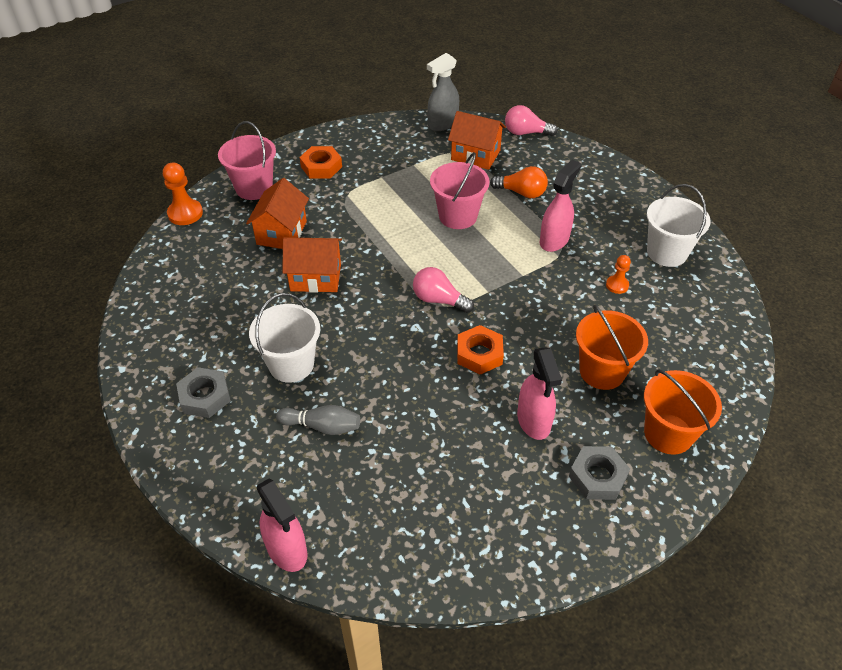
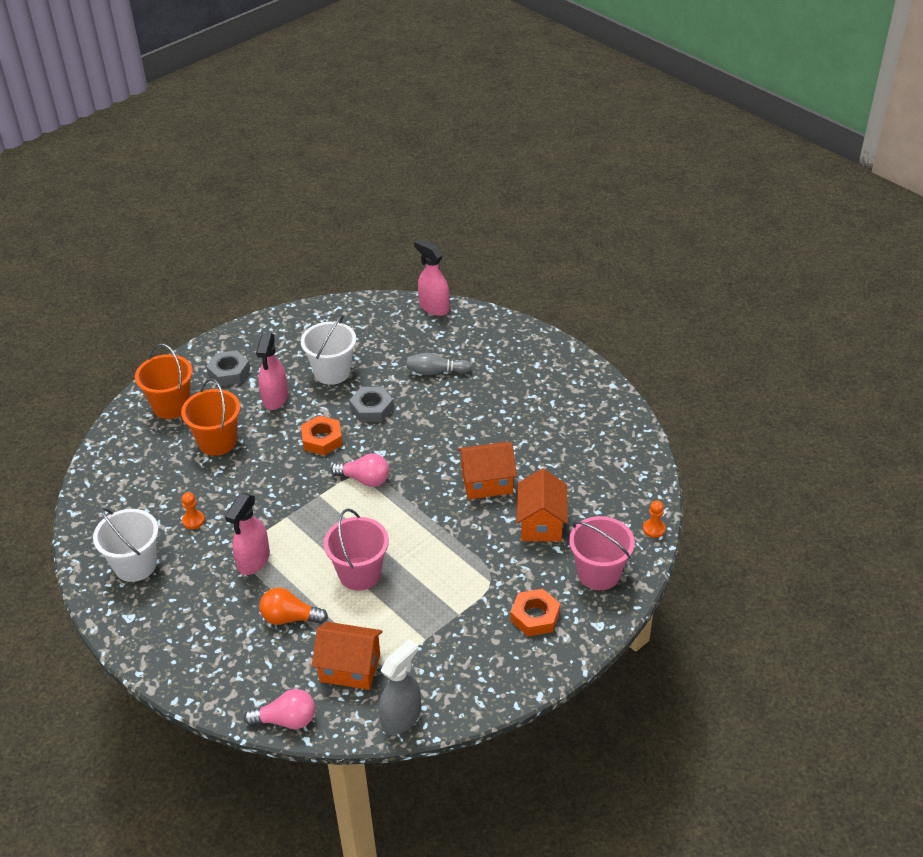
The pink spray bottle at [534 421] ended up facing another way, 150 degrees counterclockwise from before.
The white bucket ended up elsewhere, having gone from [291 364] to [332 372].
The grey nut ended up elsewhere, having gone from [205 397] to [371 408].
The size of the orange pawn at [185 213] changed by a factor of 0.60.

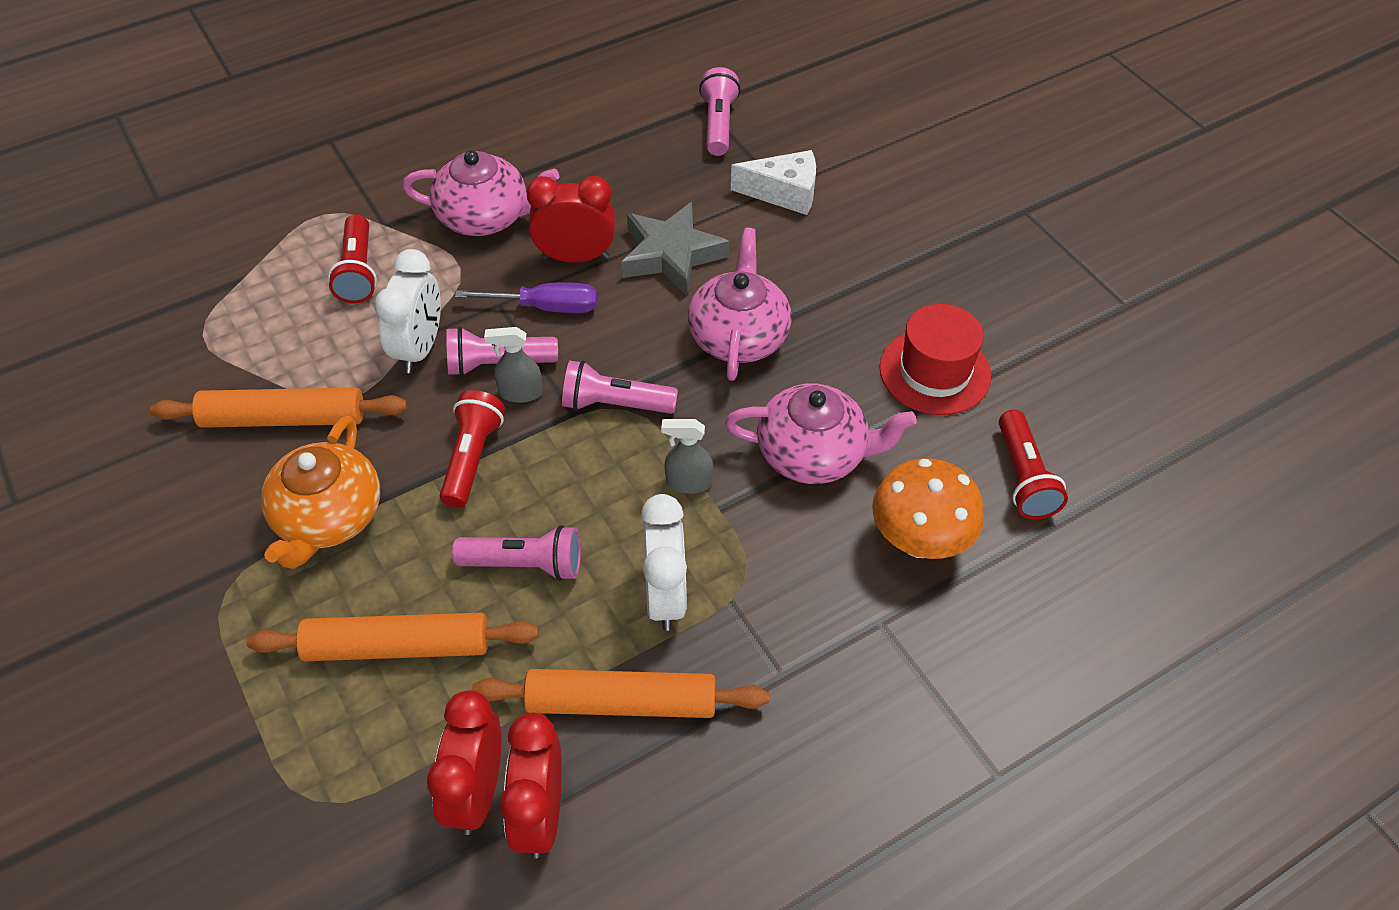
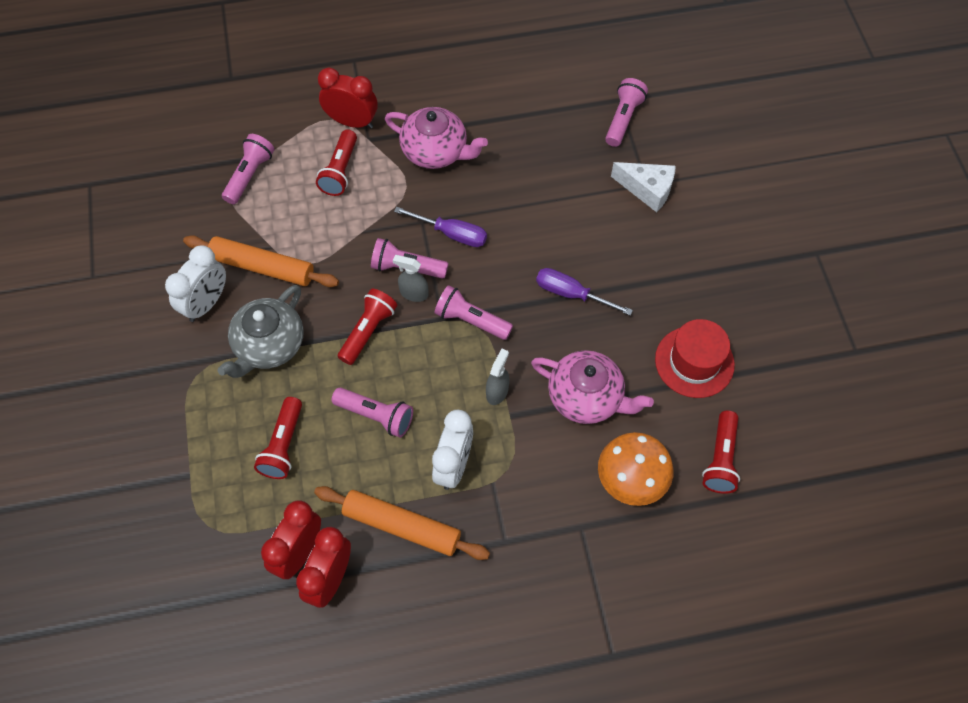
The white clock ended up elsewhere, having gone from [419 348] to [206 303].
What was the orange teapot at [328 517] turned into the grey teapot at [269 345].
The second view gained the pink flashlight at [249 175].
Where the orange rolling pin stood at [398 646], the red flashlight came to stand at [283 445].
The red clock ended up elsewhere, having gone from [575 257] to [352 122].
The grey spray bottle at [688 482] ended up facing another way, 90 degrees clockwise from before.
Where the pink teapot stood at [738 336], the purple screwdriver came to stand at [571 294].
The second view lost the grey star at [671 255].

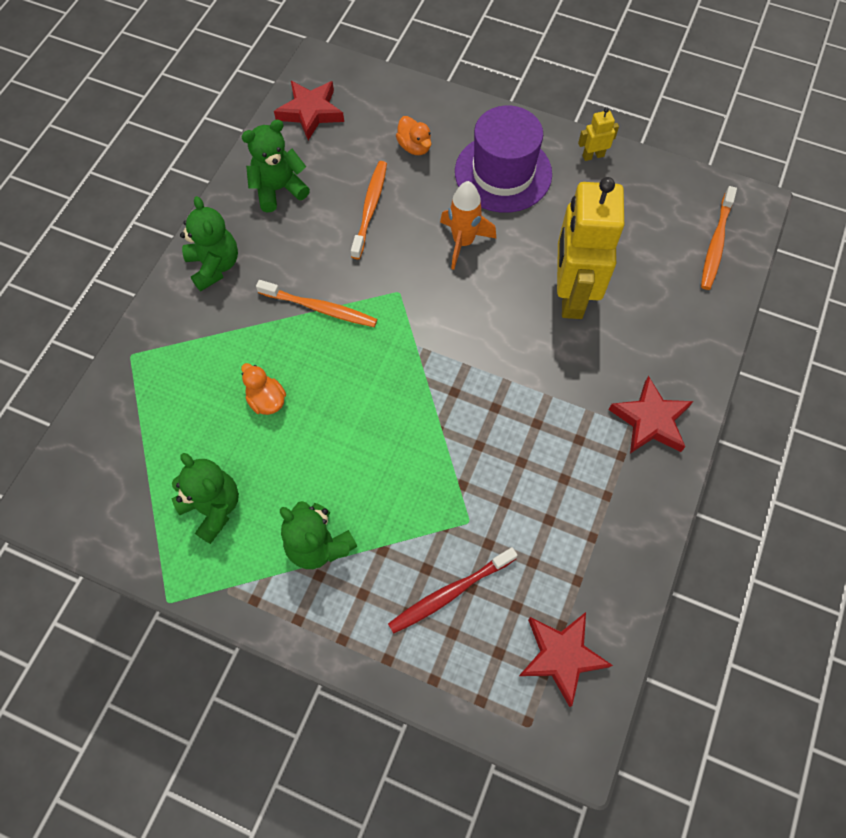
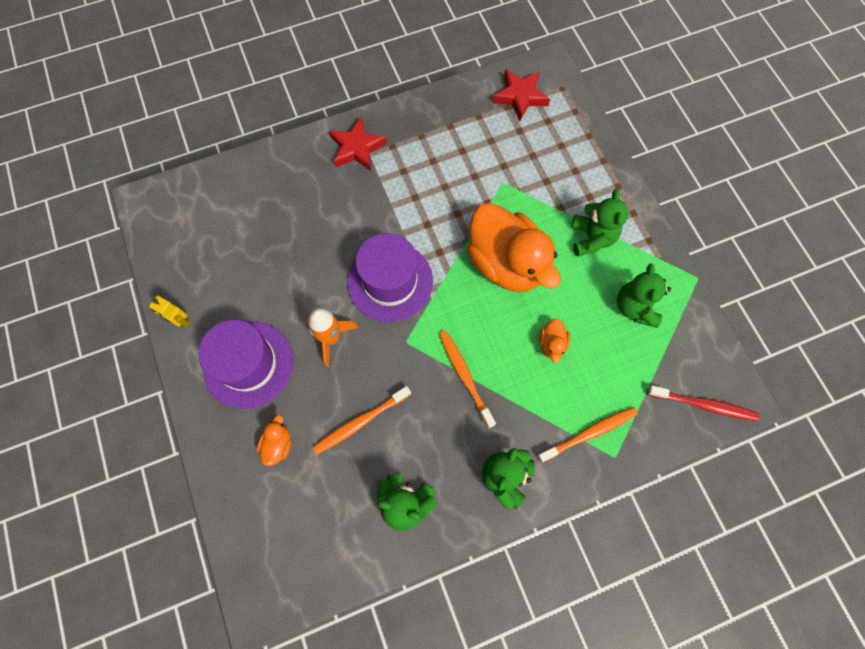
The second view gained the purple hat at [390 281].
The second view gained the orange duck at [506 263].
The orange toothbrush ended up elsewhere, having gone from [716 244] to [589 433].
The red toothbrush ended up elsewhere, having gone from [449 593] to [704 405].
The second view lost the red star at [311 112].
The second view lost the yellow robot at [571 294].

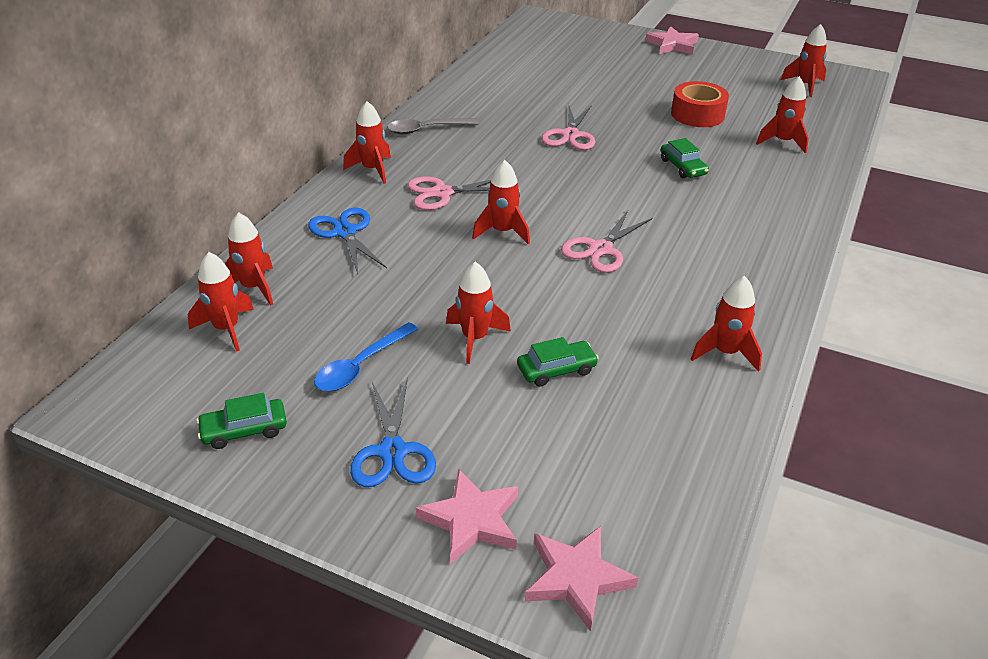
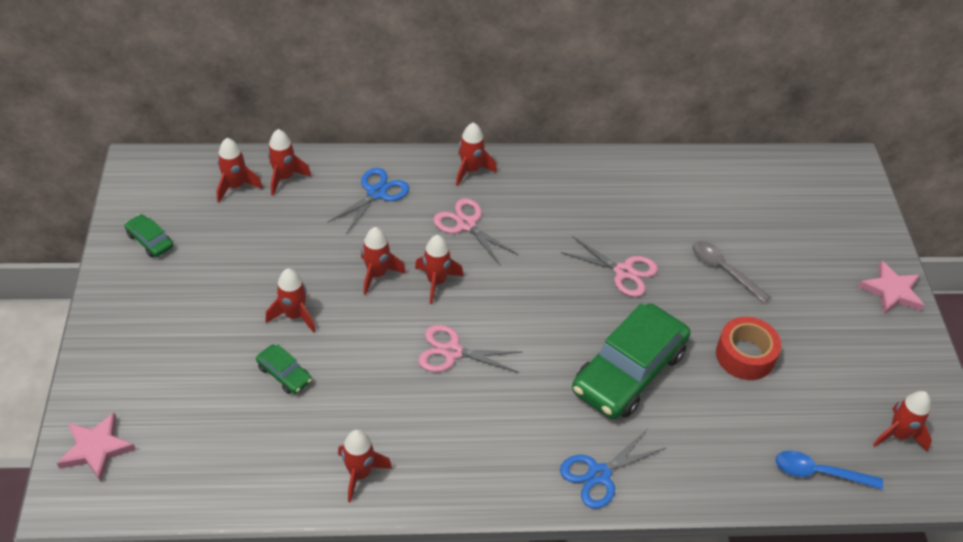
The red rocket ended up elsewhere, having gone from [782 142] to [377 274].
The blue scissors ended up elsewhere, having gone from [392 451] to [599 474].
The pink scissors at [570 135] ended up facing another way, 135 degrees counterclockwise from before.
The size of the green car at [683 167] changed by a factor of 2.29.
The grey spoon ended up elsewhere, having gone from [426 129] to [723 270].
The blue spoon ended up elsewhere, having gone from [361 366] to [818 472].
The second view lost the pink star at [472 520].

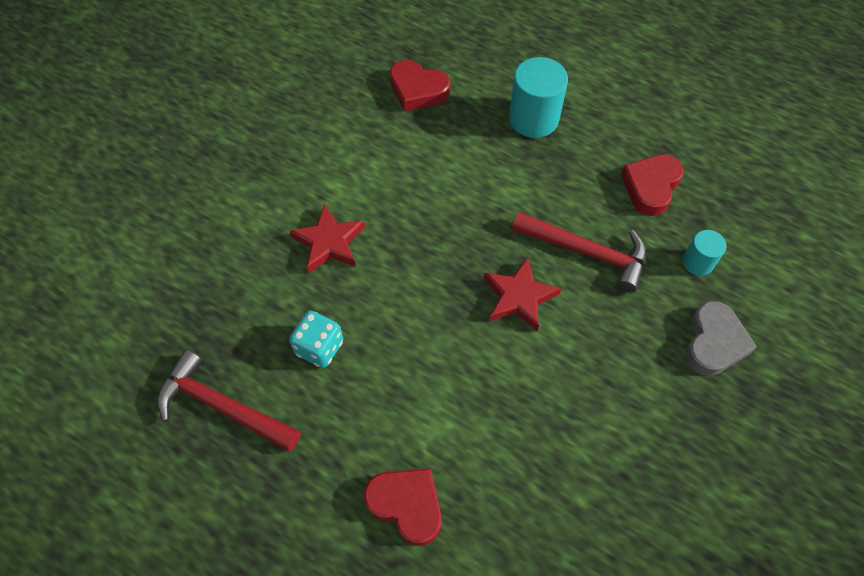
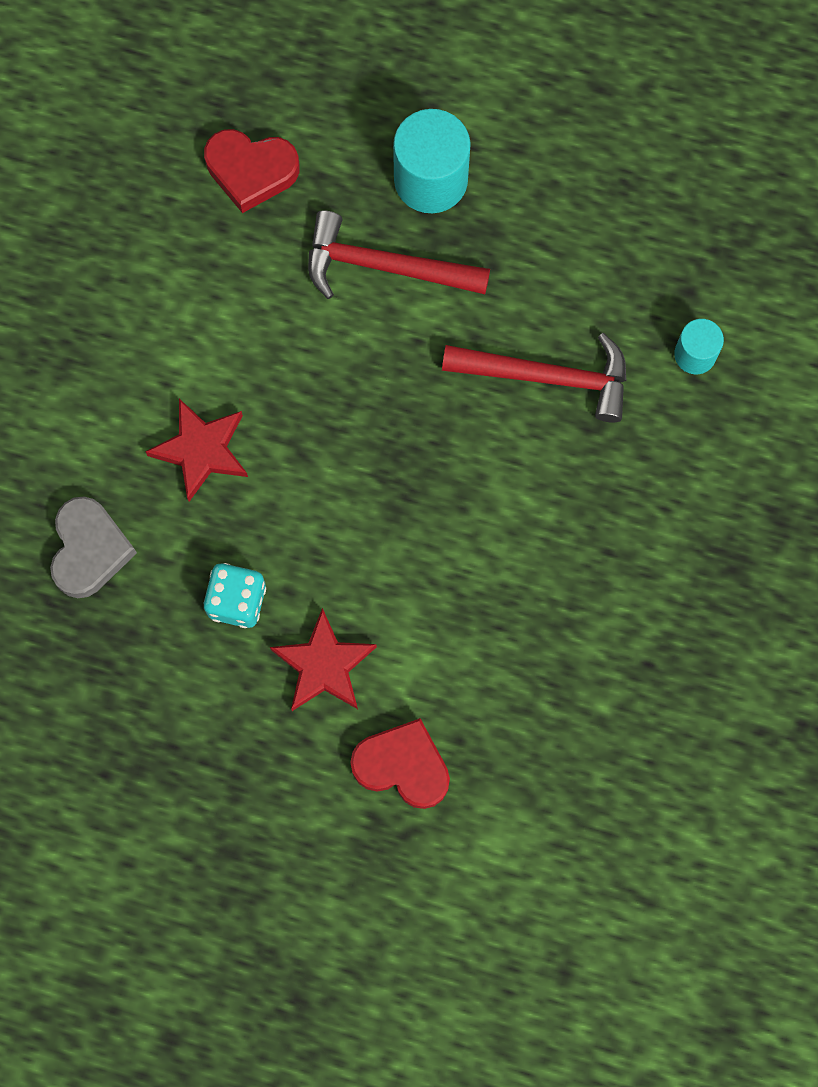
The grey heart ended up elsewhere, having gone from [713 343] to [89 550].
The red star ended up elsewhere, having gone from [519 297] to [323 665].
The red hammer ended up elsewhere, having gone from [222 406] to [384 266].
The second view lost the red heart at [651 187].

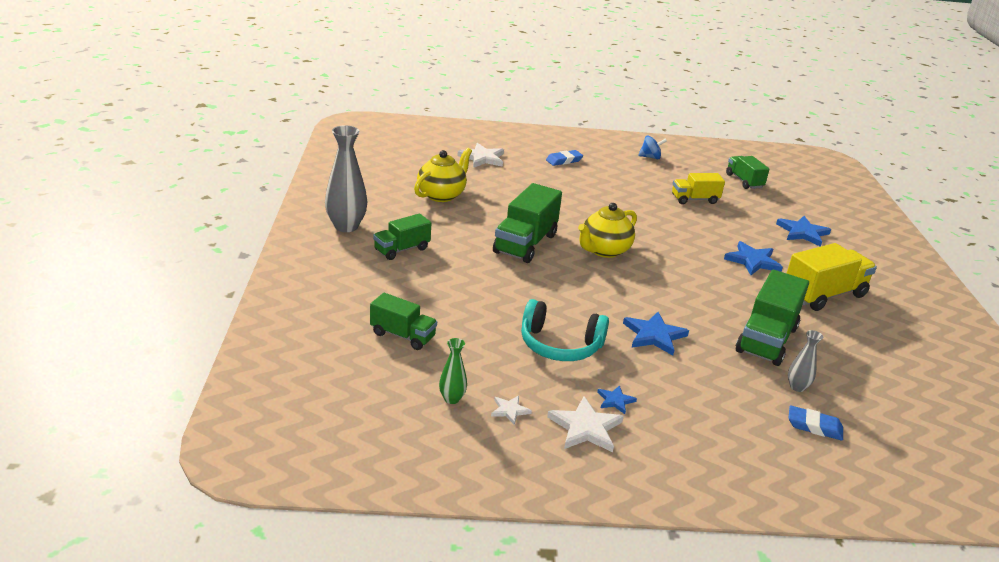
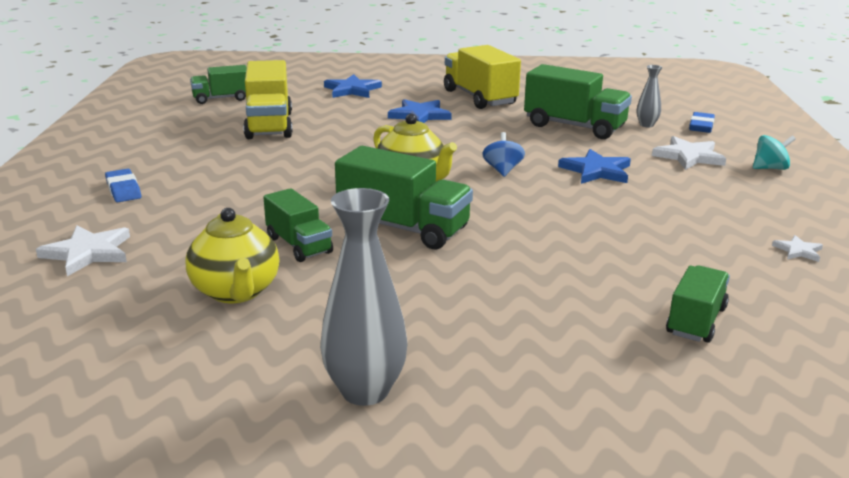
The yellow teapot at [441 195] ended up facing another way, 150 degrees counterclockwise from before.
The size of the yellow truck at [694 199] changed by a factor of 1.62.
The green truck ended up elsewhere, having gone from [402 249] to [299 245].
The blue spinning top ended up elsewhere, having gone from [650 157] to [502 170].
The white star ended up elsewhere, having gone from [585 428] to [689 156].
The second view gained the turquoise spinning top at [770 168].
The second view lost the green vase at [452 399].
The second view lost the turquoise headphones at [560 345].
The second view lost the blue star at [615 401].

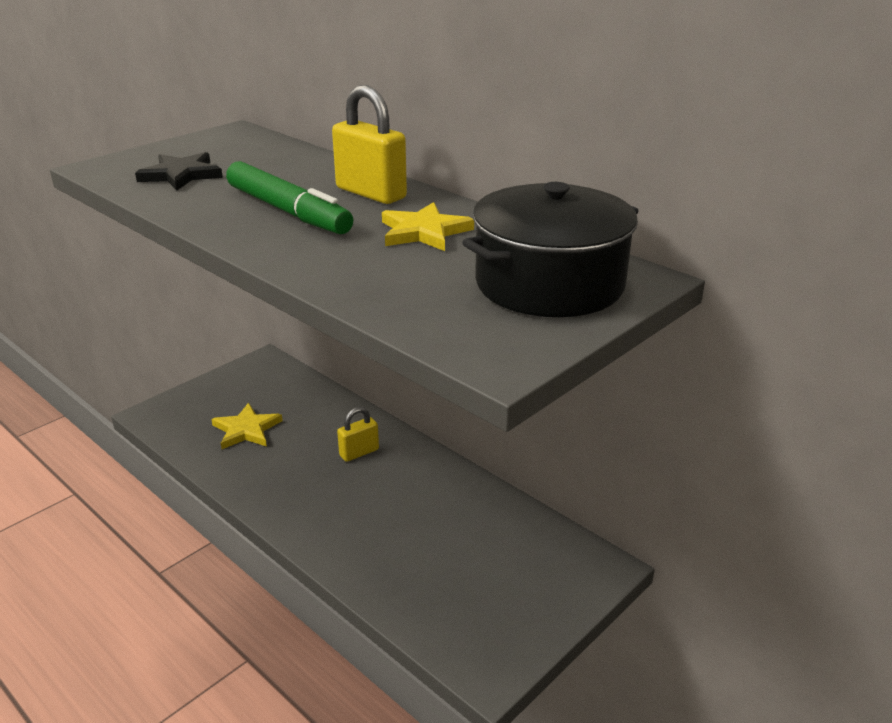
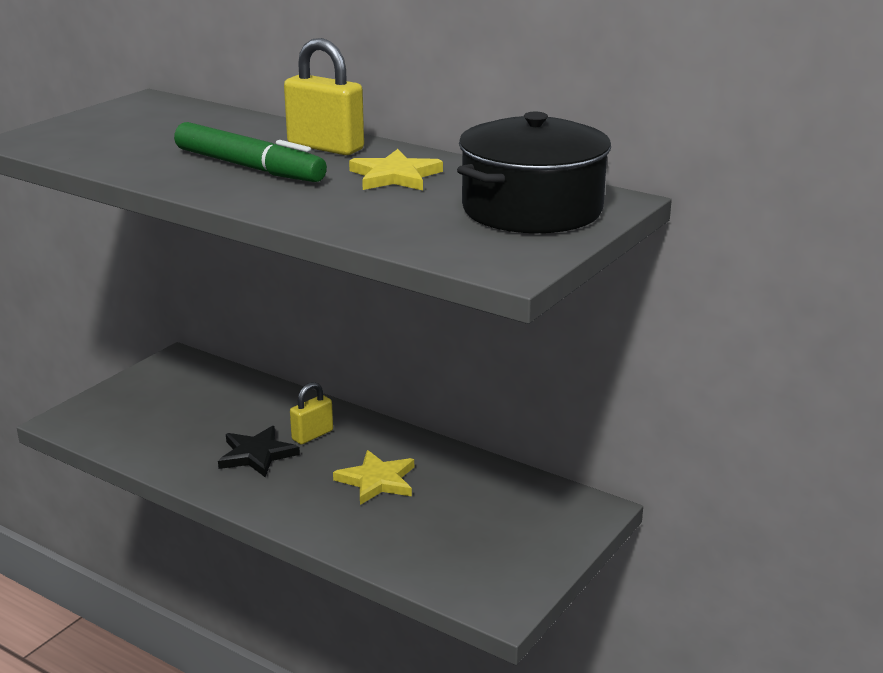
The black star ended up elsewhere, having gone from [181 175] to [257 454].
The yellow star ended up elsewhere, having gone from [246 430] to [377 481].

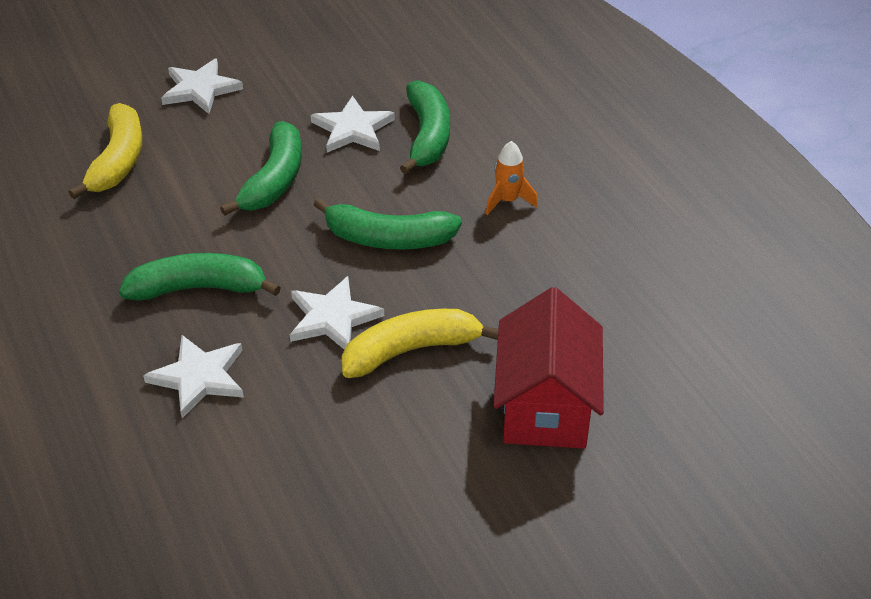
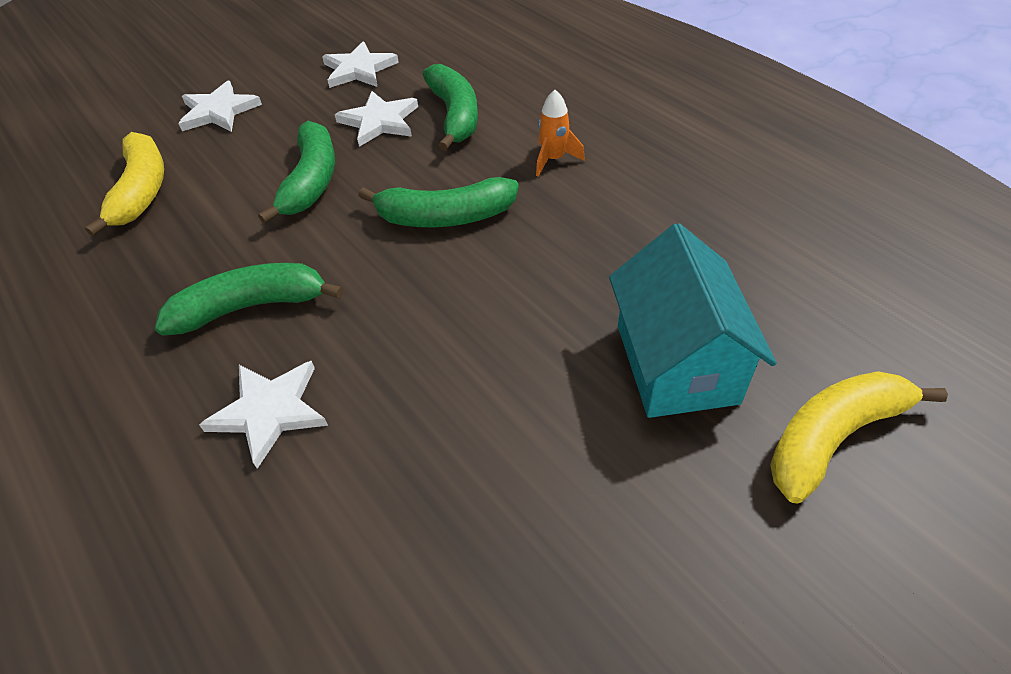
The white star ended up elsewhere, having gone from [332 318] to [359 69].
What was the red house at [545 406] turned into the turquoise house at [676 363].
The yellow banana ended up elsewhere, having gone from [411 350] to [833 437].

